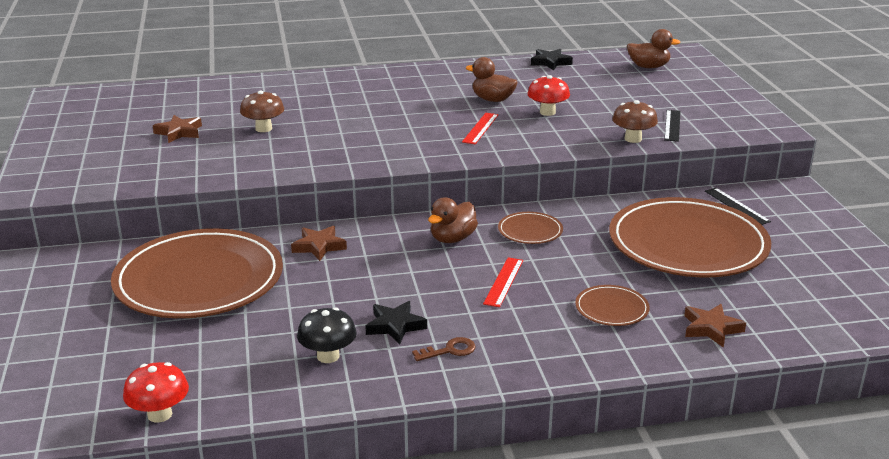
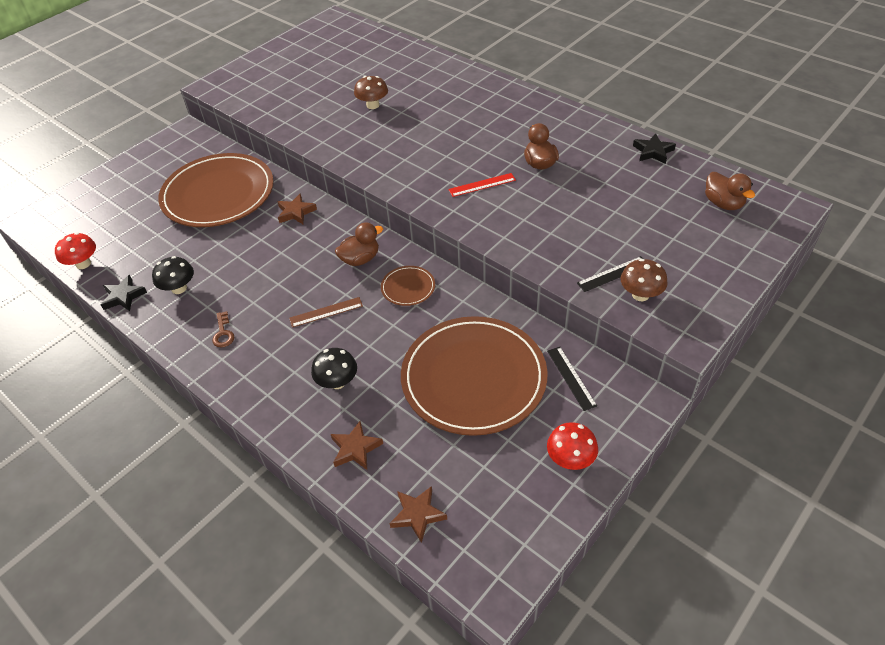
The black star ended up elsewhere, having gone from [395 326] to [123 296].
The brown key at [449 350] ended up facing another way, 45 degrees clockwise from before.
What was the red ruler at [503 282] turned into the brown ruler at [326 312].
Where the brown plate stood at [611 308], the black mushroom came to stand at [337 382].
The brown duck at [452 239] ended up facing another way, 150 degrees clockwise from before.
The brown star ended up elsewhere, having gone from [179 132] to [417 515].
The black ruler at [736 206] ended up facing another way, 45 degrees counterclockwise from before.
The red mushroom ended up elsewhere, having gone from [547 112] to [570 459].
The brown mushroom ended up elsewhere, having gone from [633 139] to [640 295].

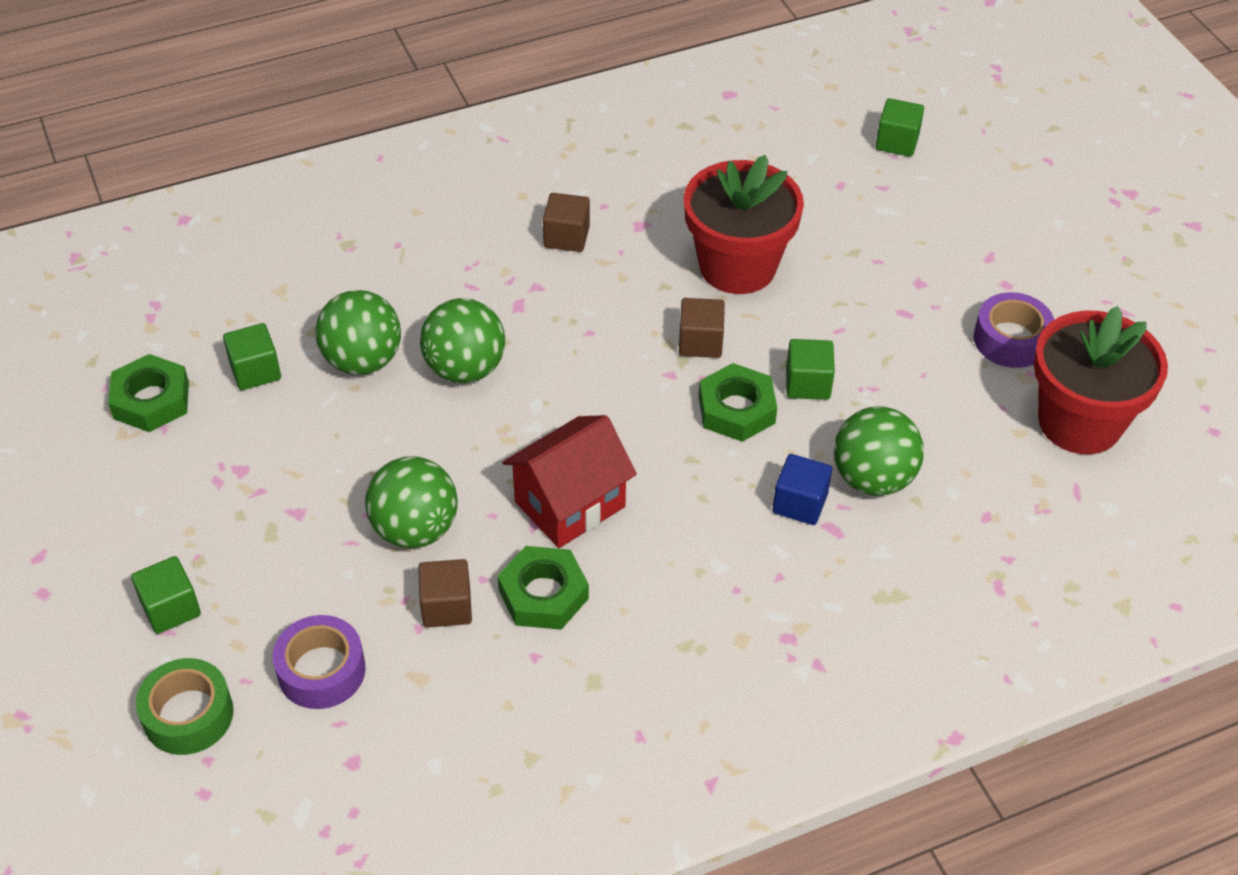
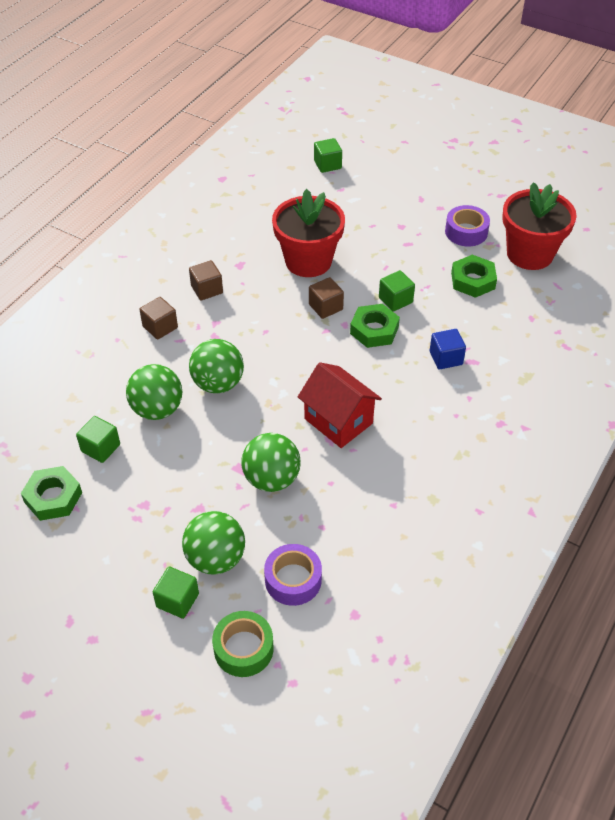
The brown cube ended up elsewhere, having gone from [446 607] to [160 327].
The green ball ended up elsewhere, having gone from [873 478] to [216 559].
The red house at [570 504] ended up facing another way, 60 degrees counterclockwise from before.
The green nut ended up elsewhere, having gone from [543 594] to [473 280].

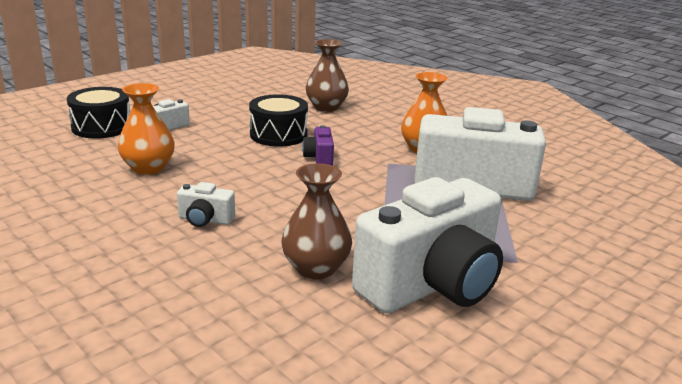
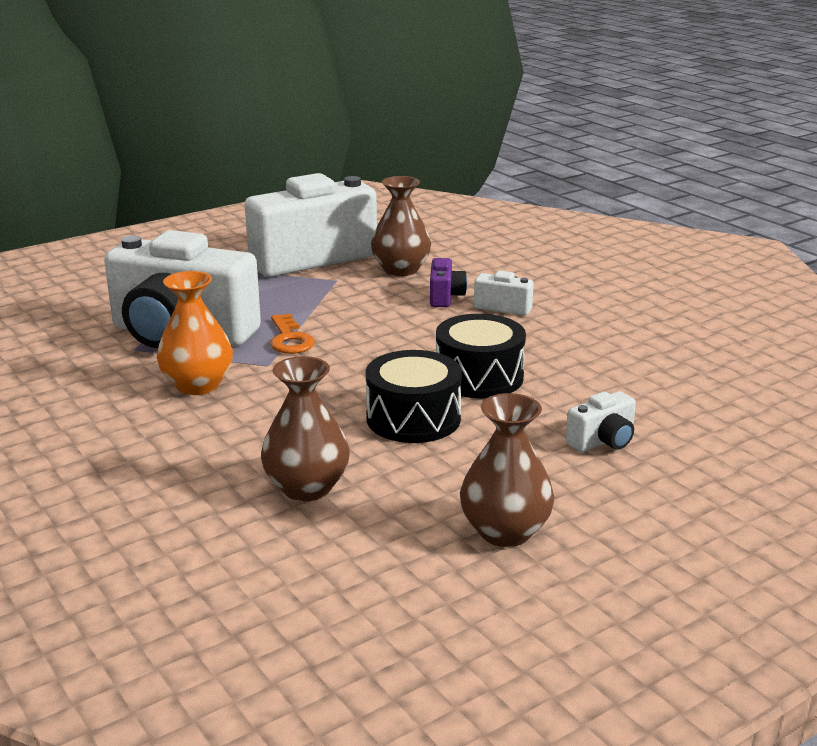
The second view gained the orange key at [290 339].
The purple camera ended up elsewhere, having gone from [319 158] to [445 297].
The black drum ended up elsewhere, having gone from [102 127] to [479 377].
The second view gained the brown vase at [505 531].
The second view lost the orange vase at [148 168].

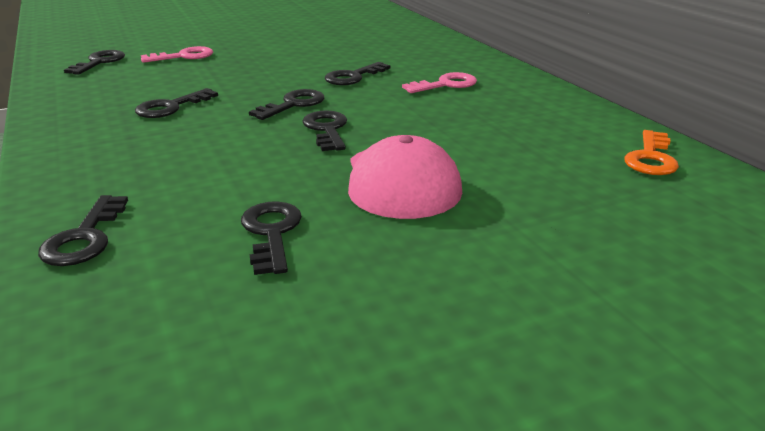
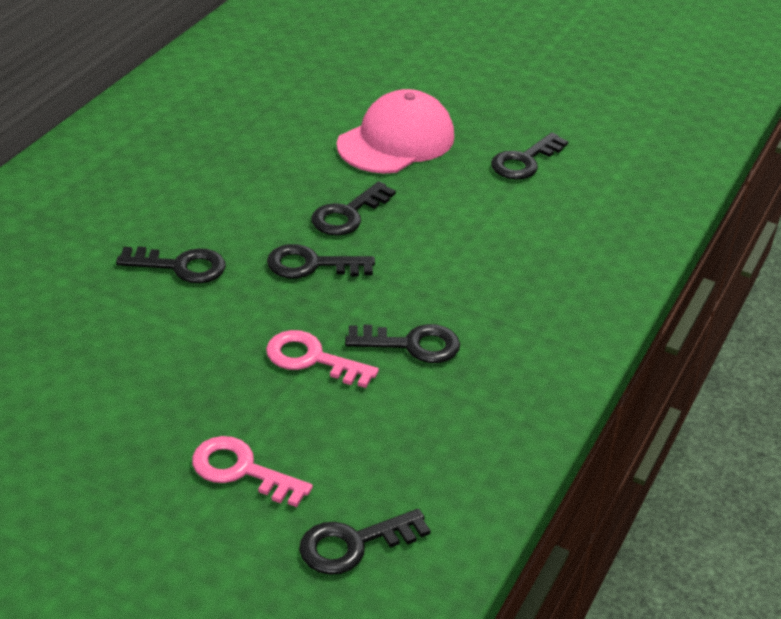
The pink key ended up elsewhere, having gone from [445 85] to [312 359].
The second view lost the black key at [85 237].
The second view lost the orange key at [651 158].

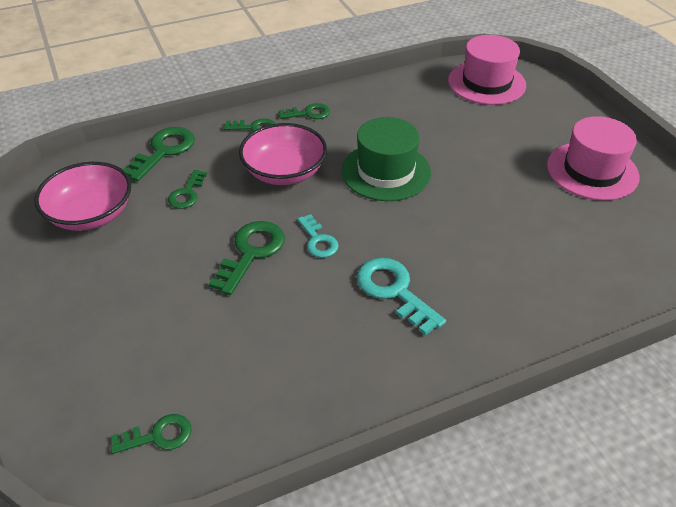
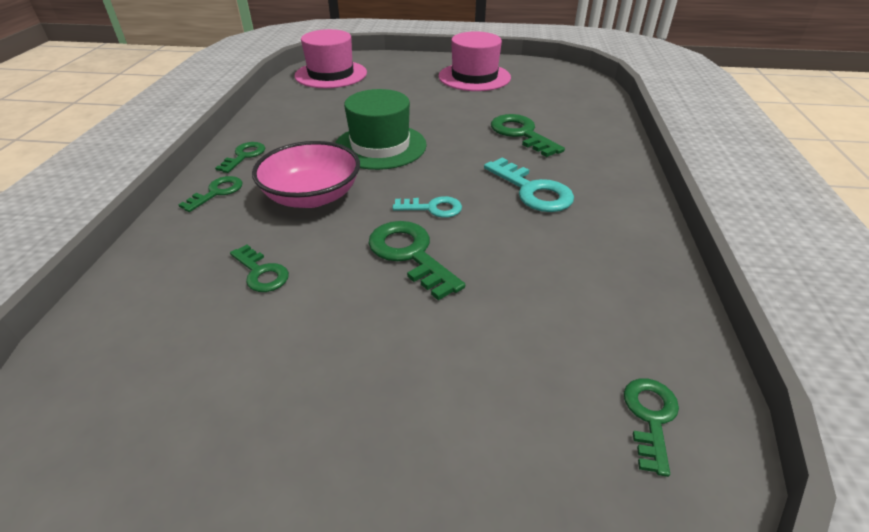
The turquoise key at [394 291] ended up facing another way, 120 degrees counterclockwise from before.
The green key ended up elsewhere, having gone from [164 151] to [521 134].
The second view lost the pink bowl at [91 214].

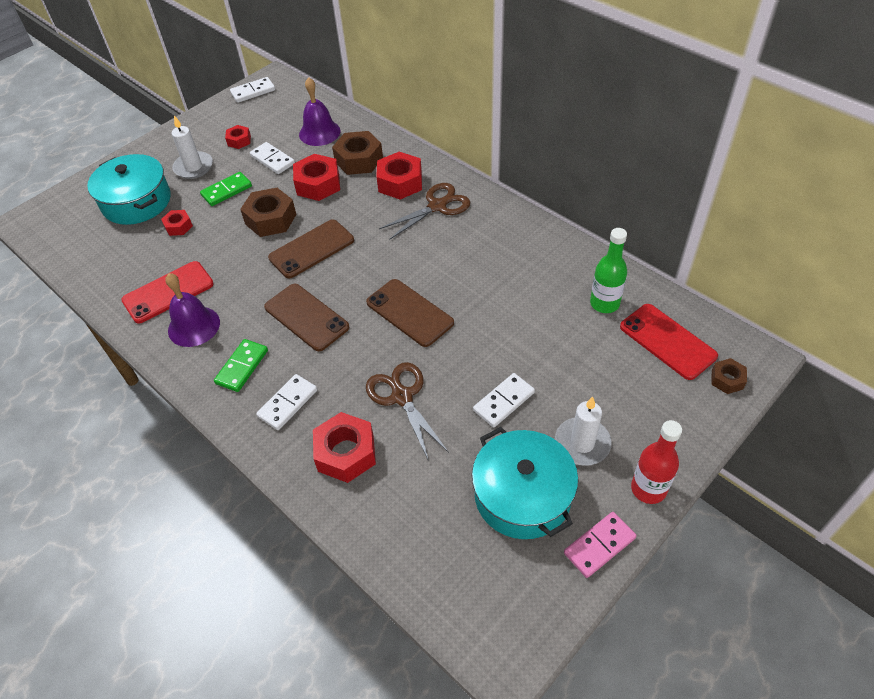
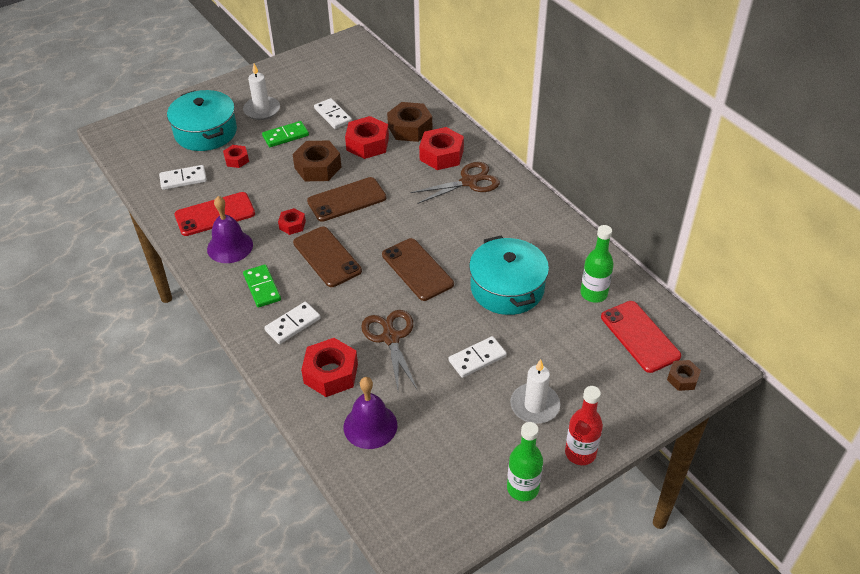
The white domino ended up elsewhere, having gone from [253 92] to [183 179].
The green domino at [242 367] ended up facing another way, 60 degrees counterclockwise from before.
The red nut ended up elsewhere, having gone from [239 141] to [292 225].
The purple bell ended up elsewhere, having gone from [319 132] to [370 426].
The turquoise pot ended up elsewhere, having gone from [522 495] to [507 288].
Where the pink domino stood at [599 545], the green bottle came to stand at [522 488].

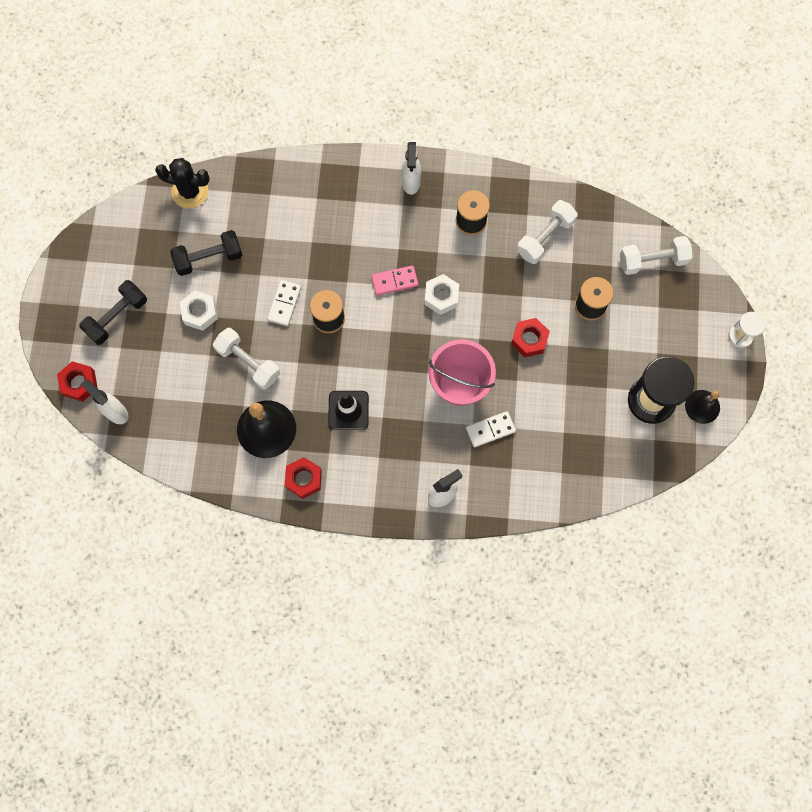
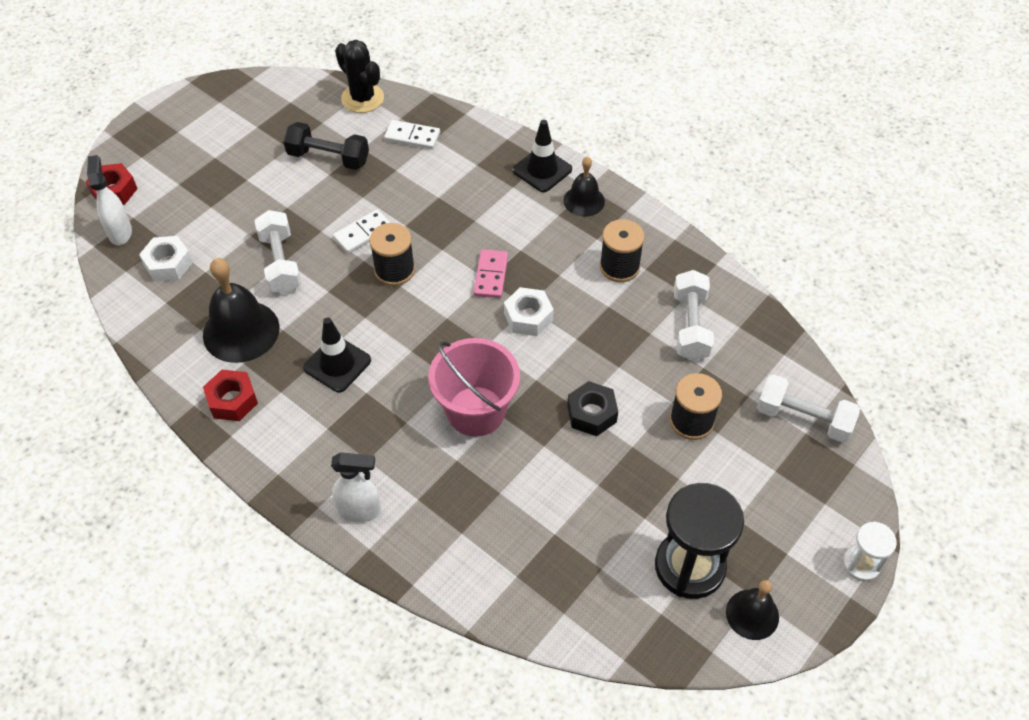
The white nut ended up elsewhere, having gone from [200 313] to [168 264].
The white domino ended up elsewhere, having gone from [490 429] to [412 136].
The pink domino at [394 281] ended up facing another way, 75 degrees clockwise from before.
The second view gained the black traffic cone at [542 170].
Where the white spray bottle stood at [411 182], the black bell came to stand at [584 201].
What was the red nut at [529 339] turned into the black nut at [592 413].
The white dumbbell at [545 237] ended up facing another way, 75 degrees counterclockwise from before.
The second view lost the black dumbbell at [117 317].

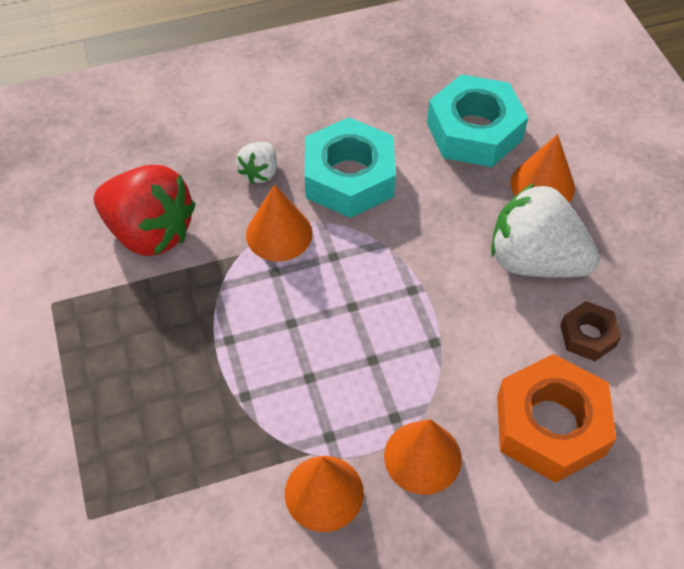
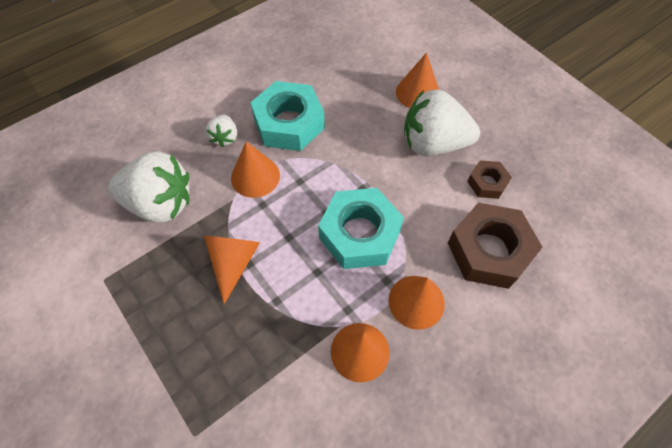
What was the red strawberry at [150 232] turned into the white strawberry at [160 203].
The second view gained the orange cone at [233 262].
The turquoise nut ended up elsewhere, having gone from [474 131] to [359 234].
What was the orange nut at [550 425] turned into the brown nut at [489 251].

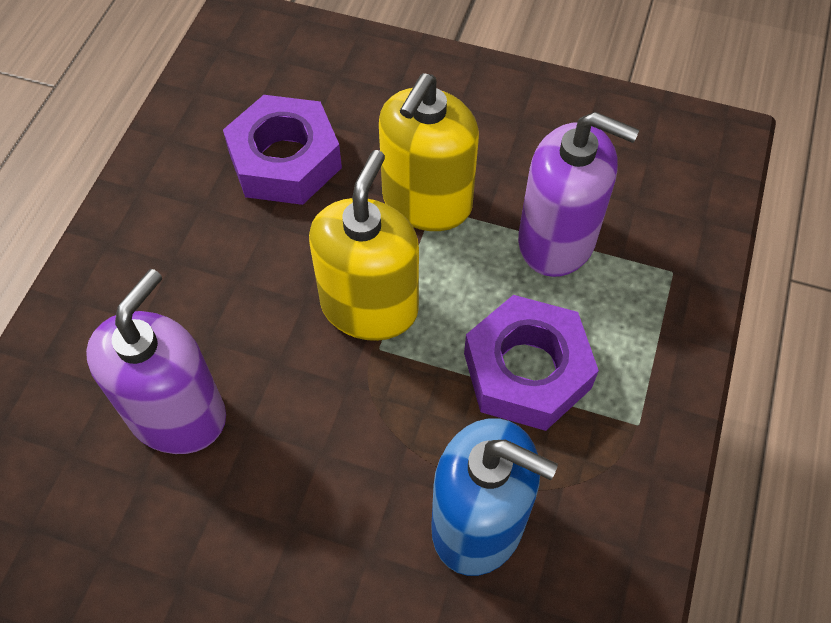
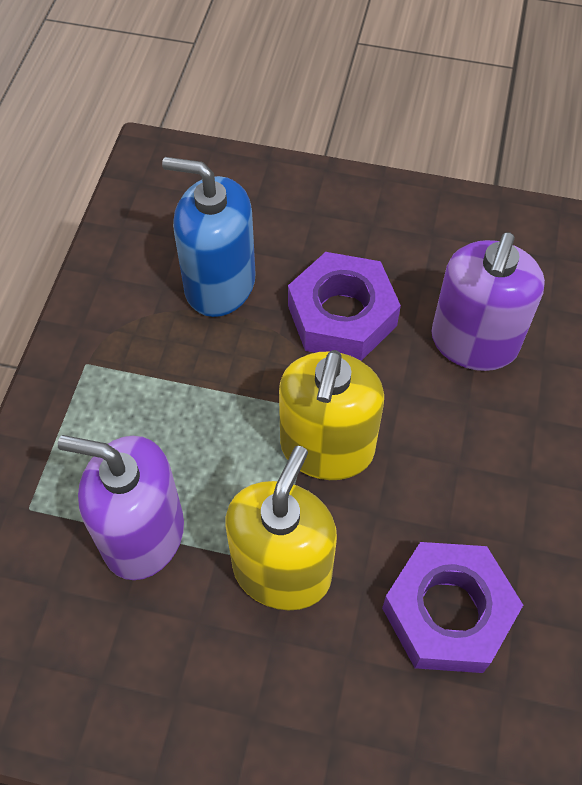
The purple nut ended up elsewhere, having gone from [527 371] to [342 315].

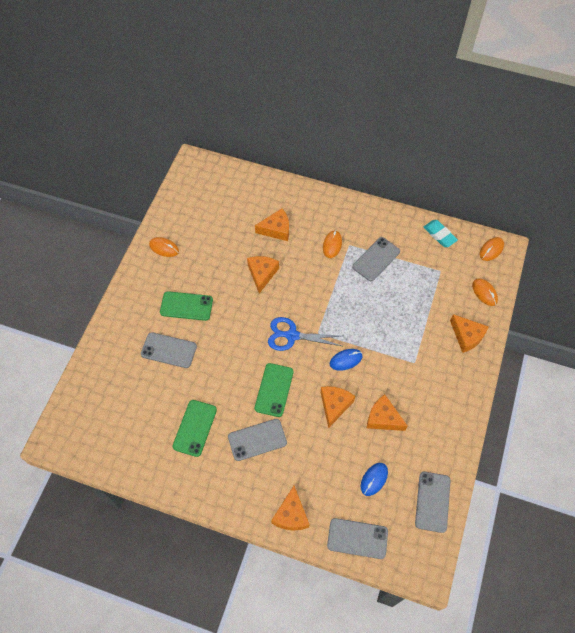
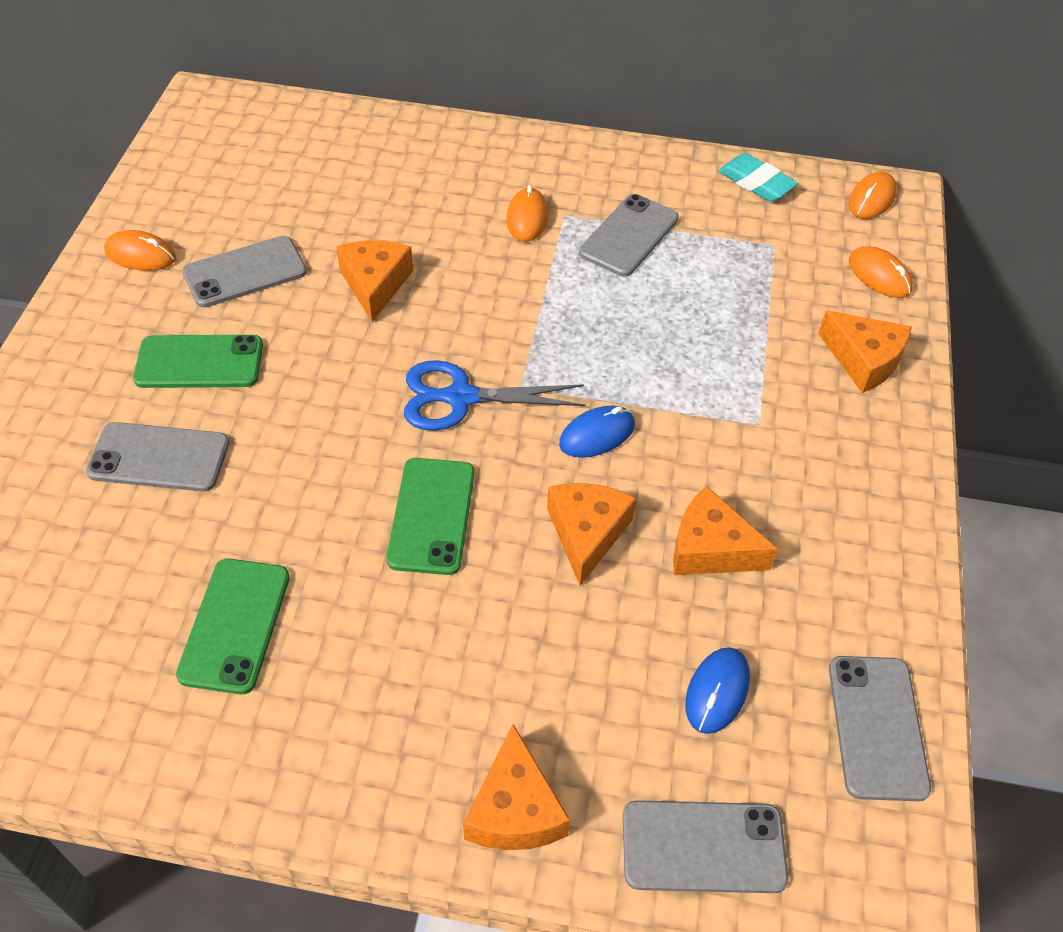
The grey phone ended up elsewhere, having gone from [257 439] to [245 272].
The second view lost the orange cheese at [276 229].

